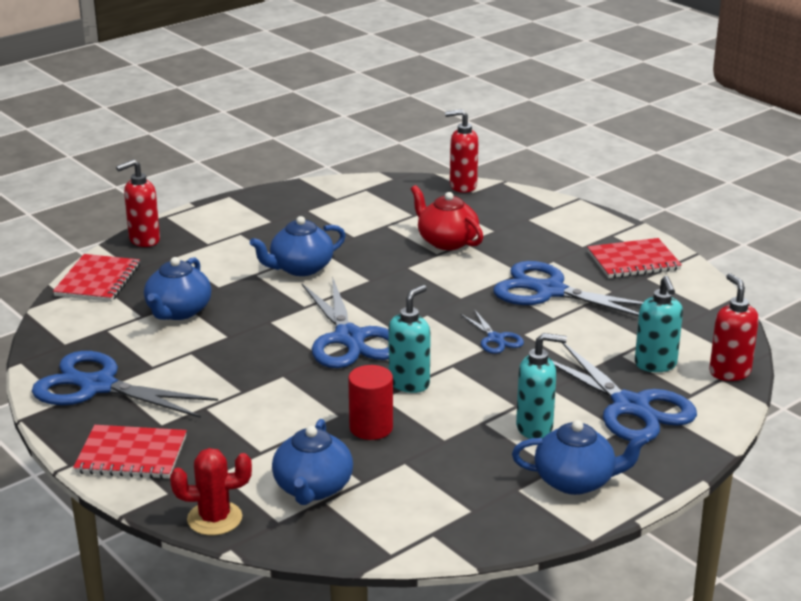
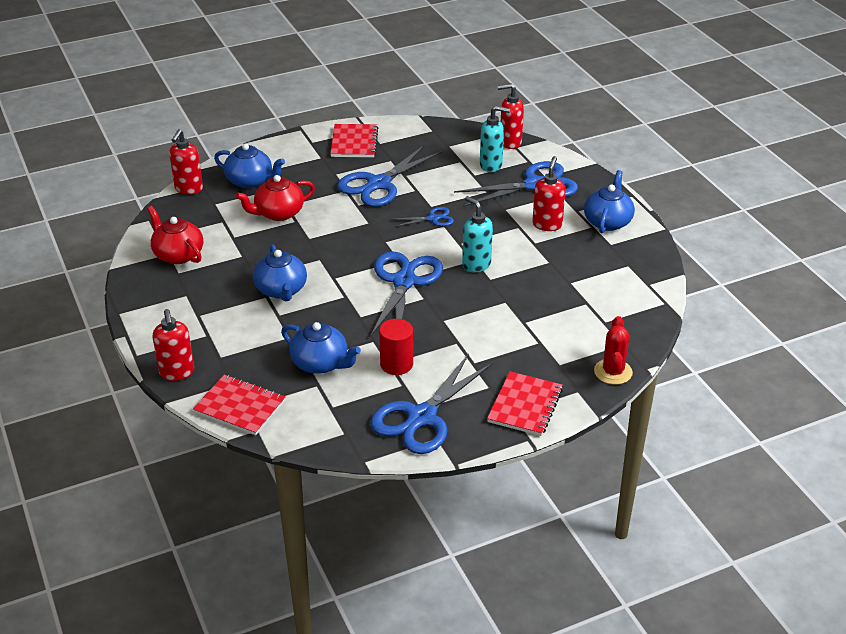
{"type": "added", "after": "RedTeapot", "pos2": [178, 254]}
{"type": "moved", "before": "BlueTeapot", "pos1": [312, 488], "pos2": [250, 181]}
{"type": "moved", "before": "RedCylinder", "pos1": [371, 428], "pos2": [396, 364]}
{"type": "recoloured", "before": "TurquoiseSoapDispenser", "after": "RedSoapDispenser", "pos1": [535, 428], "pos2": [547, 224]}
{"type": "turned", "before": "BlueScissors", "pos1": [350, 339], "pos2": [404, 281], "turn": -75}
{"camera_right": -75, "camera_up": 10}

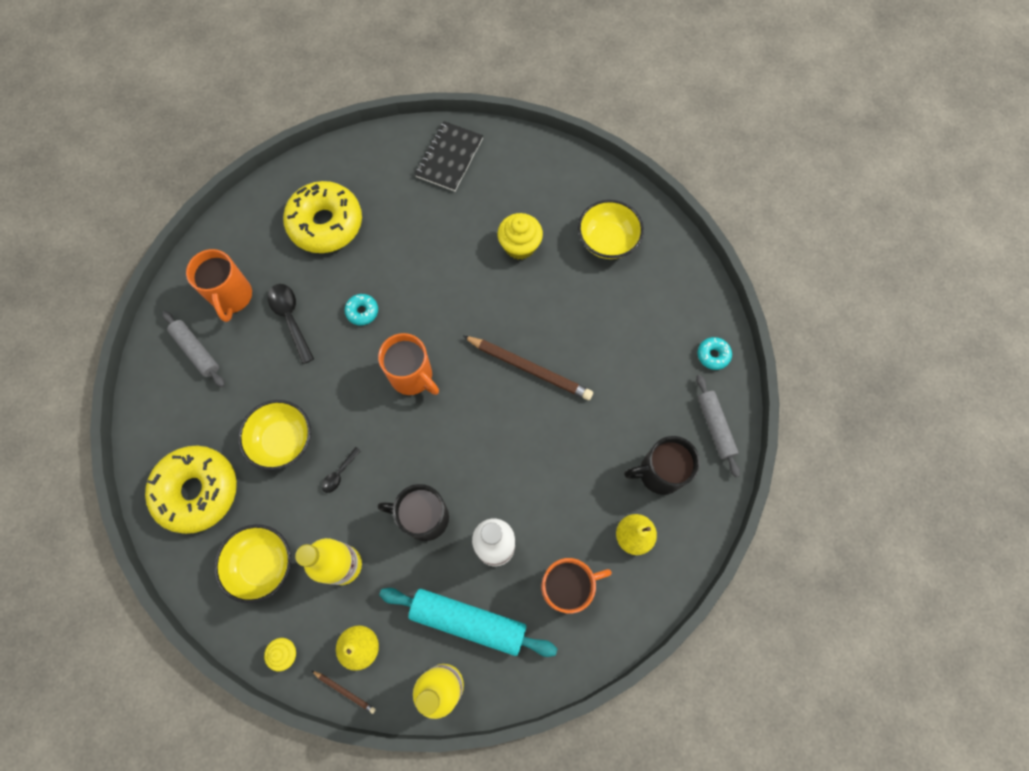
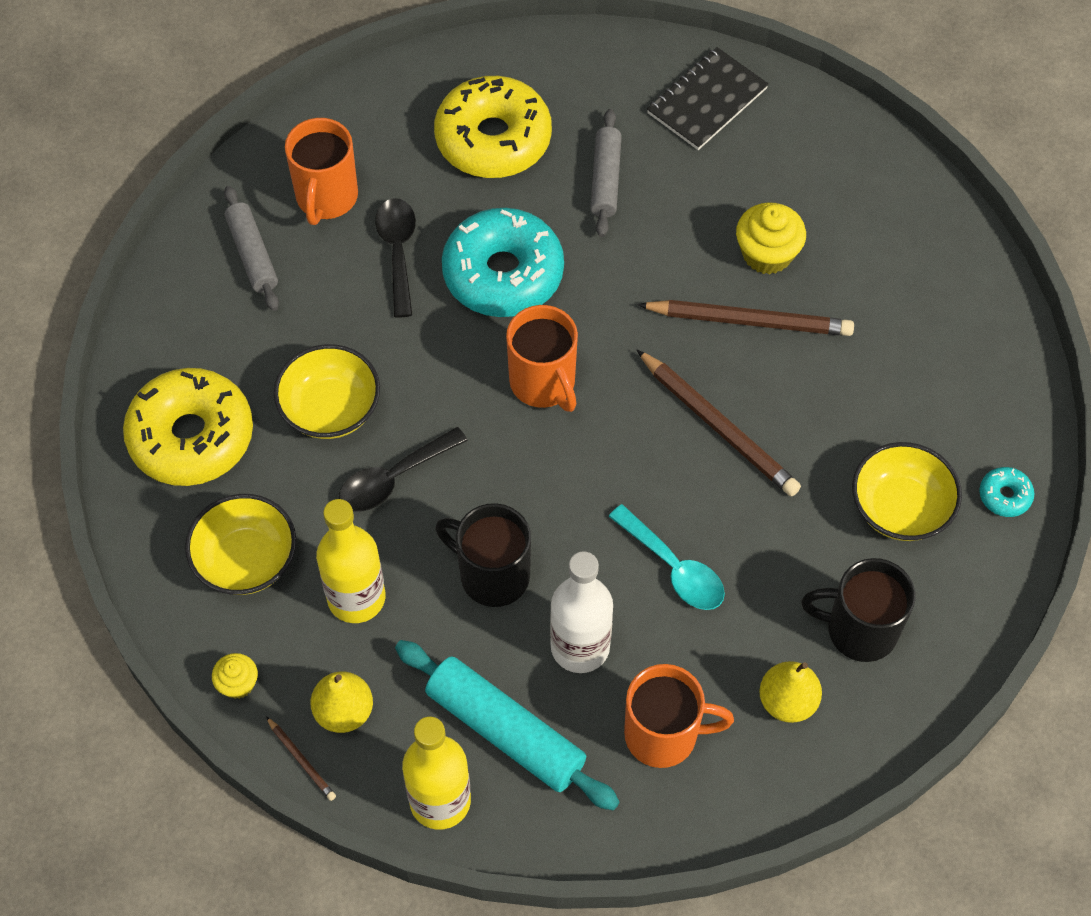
{"type": "added", "after": "TurquoiseSpoon", "pos2": [674, 568]}
{"type": "added", "after": "BrownPencil", "pos2": [750, 321]}
{"type": "moved", "before": "YellowBowl", "pos1": [607, 240], "pos2": [900, 508]}
{"type": "moved", "before": "GreyRollingPin", "pos1": [715, 427], "pos2": [605, 179]}
{"type": "resized", "before": "BlackSpoon", "pos1": [339, 473], "pos2": [394, 478], "scale": 1.79}
{"type": "resized", "before": "TurquoiseDonut", "pos1": [362, 311], "pos2": [503, 274], "scale": 2.4}
{"camera_right": 20, "camera_up": -10}

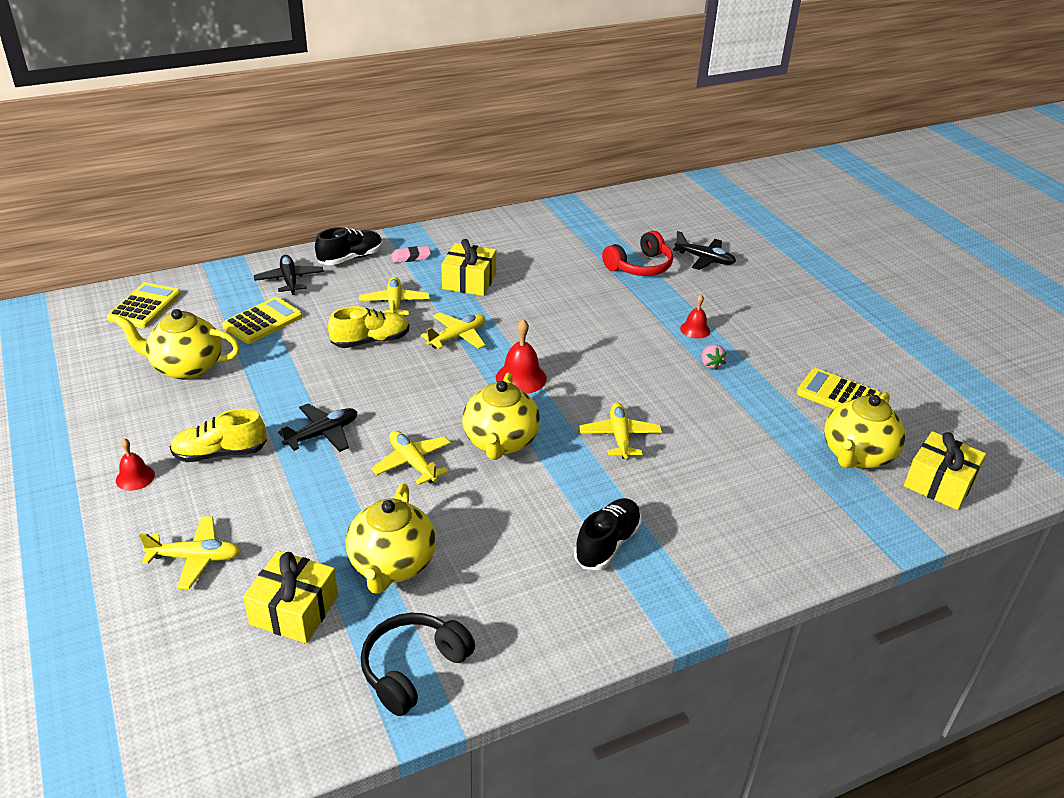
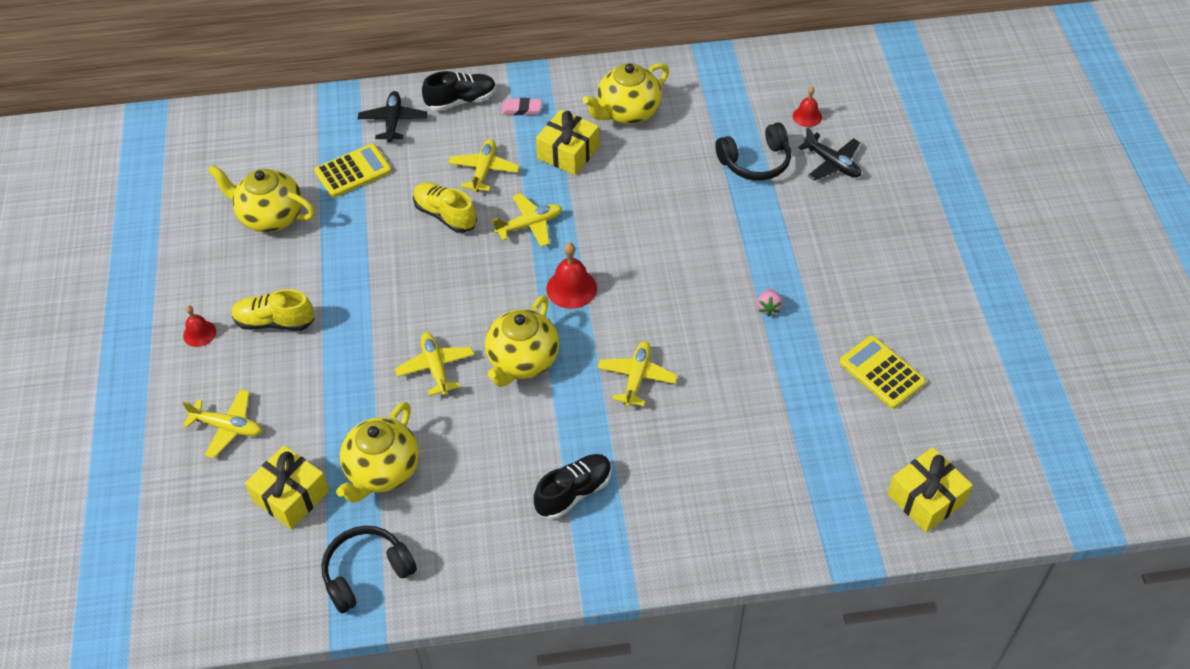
{"type": "removed", "before": "YellowCalculator", "pos1": [145, 306]}
{"type": "removed", "before": "BlackPlane", "pos1": [322, 434]}
{"type": "moved", "before": "RedBell", "pos1": [695, 329], "pos2": [807, 116]}
{"type": "moved", "before": "YellowTeapot", "pos1": [856, 455], "pos2": [627, 112]}
{"type": "recoloured", "before": "RedHeadphones", "after": "BlackHeadphones", "pos1": [639, 266], "pos2": [755, 161]}
{"type": "turned", "before": "YellowShoe", "pos1": [371, 341], "pos2": [445, 215], "turn": -135}
{"camera_right": 20, "camera_up": 15}

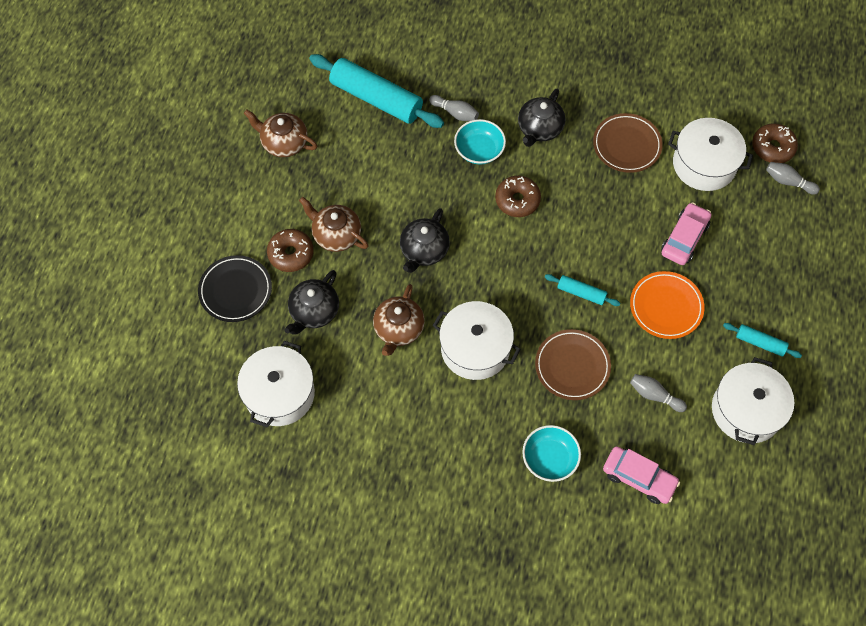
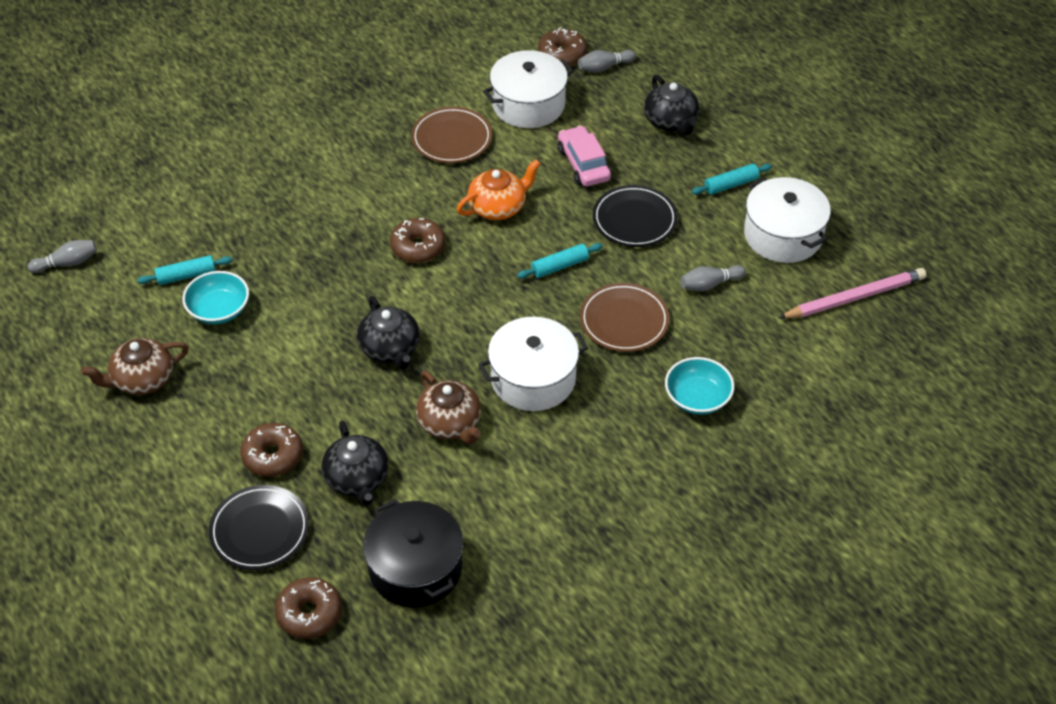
{"type": "removed", "before": "BrownTeapot", "pos1": [336, 234]}
{"type": "removed", "before": "PinkCar", "pos1": [639, 478]}
{"type": "added", "after": "BrownDonut", "pos2": [309, 614]}
{"type": "added", "after": "OrangeTeapot", "pos2": [498, 207]}
{"type": "added", "after": "PinkPencil", "pos2": [854, 298]}
{"type": "moved", "before": "GreyBowlingPin", "pos1": [455, 113], "pos2": [67, 263]}
{"type": "moved", "before": "TurquoiseBowl", "pos1": [479, 150], "pos2": [219, 310]}
{"type": "moved", "before": "BlackTeapot", "pos1": [539, 128], "pos2": [671, 121]}
{"type": "recoloured", "before": "WhitePot", "after": "BlackPot", "pos1": [279, 393], "pos2": [415, 568]}
{"type": "recoloured", "before": "OrangePlate", "after": "BlackPlate", "pos1": [666, 307], "pos2": [634, 220]}
{"type": "resized", "before": "TurquoiseRollingPin", "pos1": [376, 98], "pos2": [186, 275], "scale": 0.47}
{"camera_right": -50, "camera_up": -15}

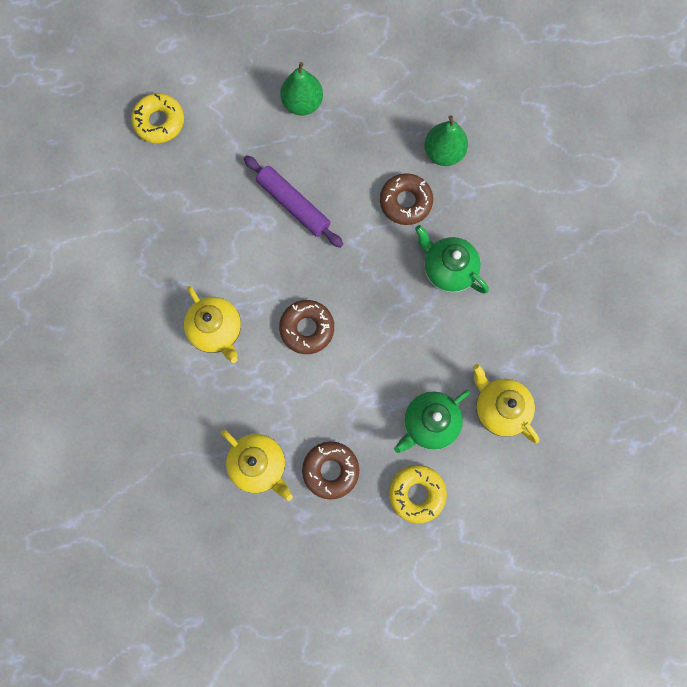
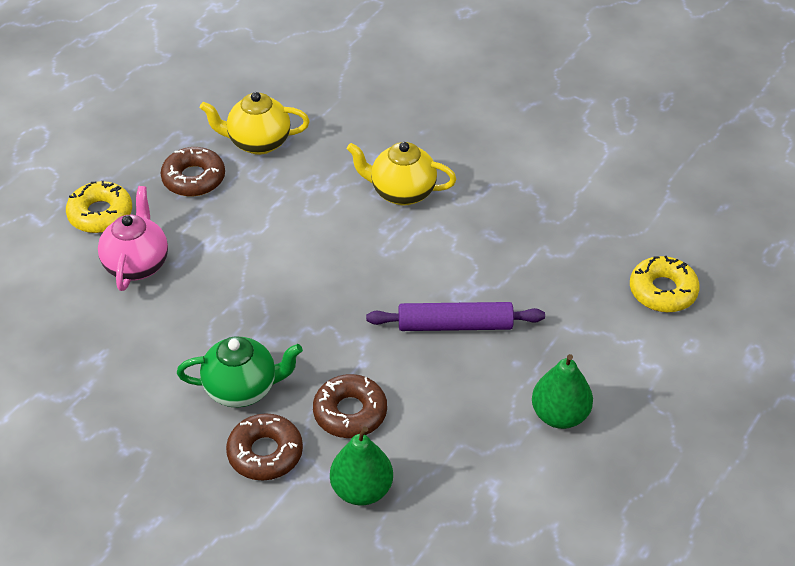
{"type": "removed", "before": "YellowTeapot", "pos1": [499, 408]}
{"type": "moved", "before": "BrownDonut", "pos1": [307, 328], "pos2": [265, 453]}
{"type": "recoloured", "before": "GreenTeapot", "after": "PinkTeapot", "pos1": [429, 424], "pos2": [137, 264]}
{"camera_right": 135, "camera_up": -30}

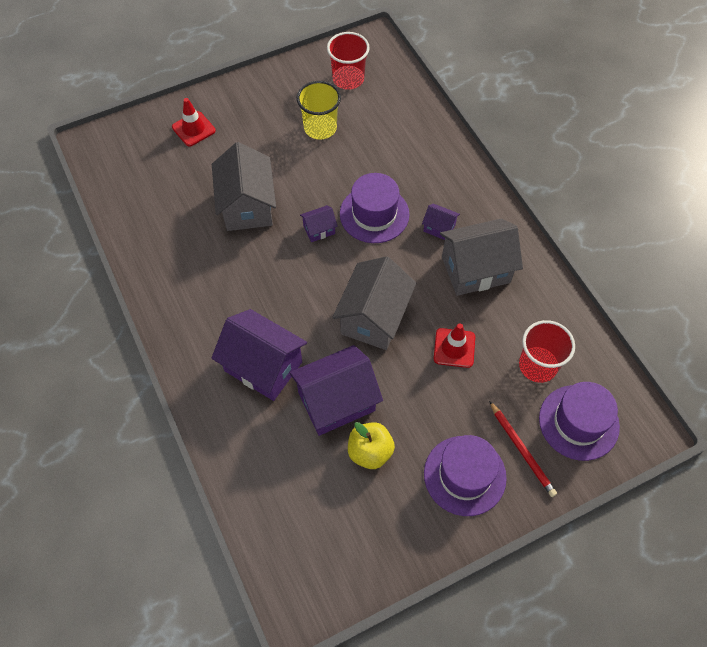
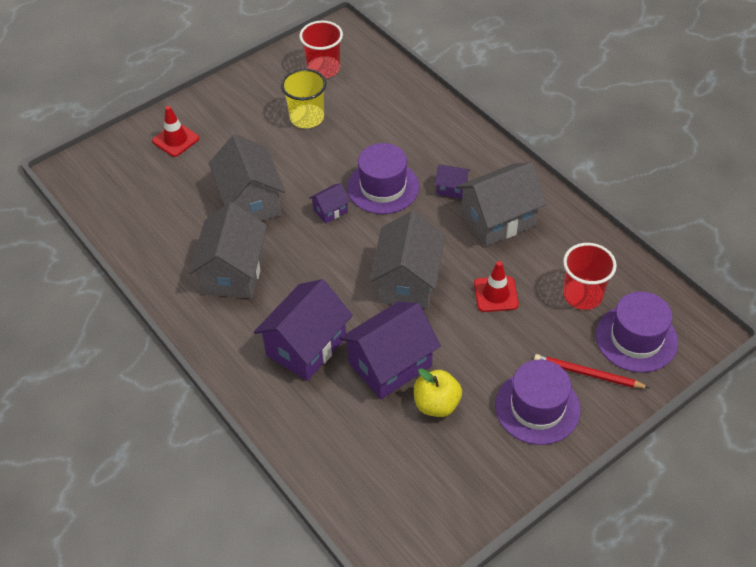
{"type": "added", "after": "GreyHouse", "pos2": [233, 272]}
{"type": "turned", "before": "PurpleHouse", "pos1": [263, 366], "pos2": [306, 346], "turn": -75}
{"type": "turned", "before": "RedPencil", "pos1": [522, 450], "pos2": [587, 374], "turn": 150}
{"camera_right": -10, "camera_up": -10}

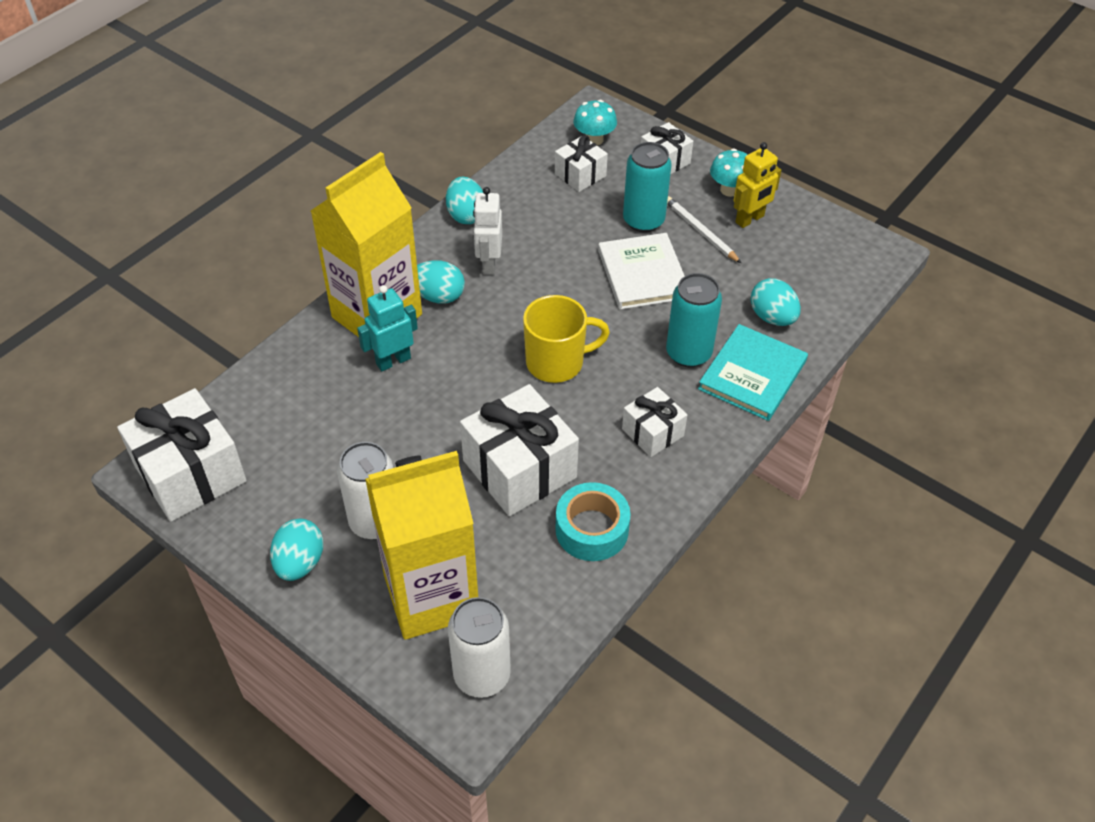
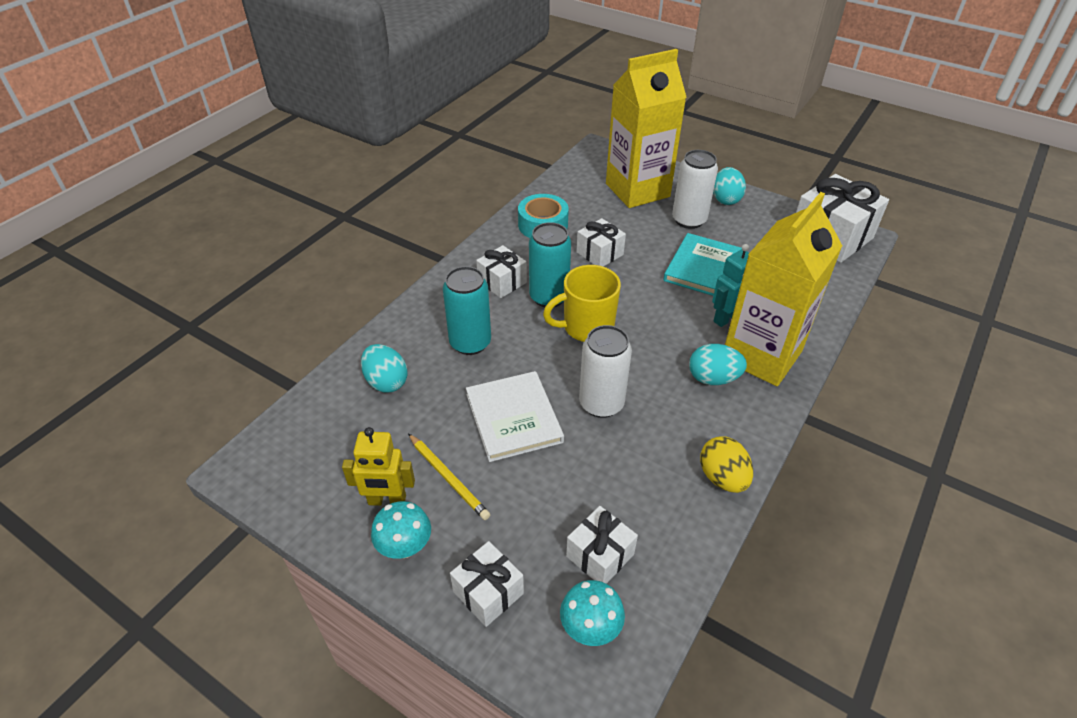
{"type": "removed", "before": "WhiteRobot", "pos1": [489, 264]}
{"type": "moved", "before": "WhiteCan", "pos1": [482, 675], "pos2": [601, 403]}
{"type": "moved", "before": "TurquoiseCan", "pos1": [643, 221], "pos2": [549, 297]}
{"type": "moved", "before": "TurquoiseBook", "pos1": [752, 375], "pos2": [704, 268]}
{"type": "recoloured", "before": "TurquoiseEgg", "after": "YellowEgg", "pos1": [466, 215], "pos2": [722, 478]}
{"type": "recoloured", "before": "WhitePencil", "after": "YellowPencil", "pos1": [700, 231], "pos2": [448, 477]}
{"type": "turned", "before": "YellowRobot", "pos1": [750, 219], "pos2": [387, 500], "turn": -135}
{"type": "resized", "before": "WhiteGift", "pos1": [519, 469], "pos2": [599, 253], "scale": 0.55}
{"camera_right": 175, "camera_up": -5}

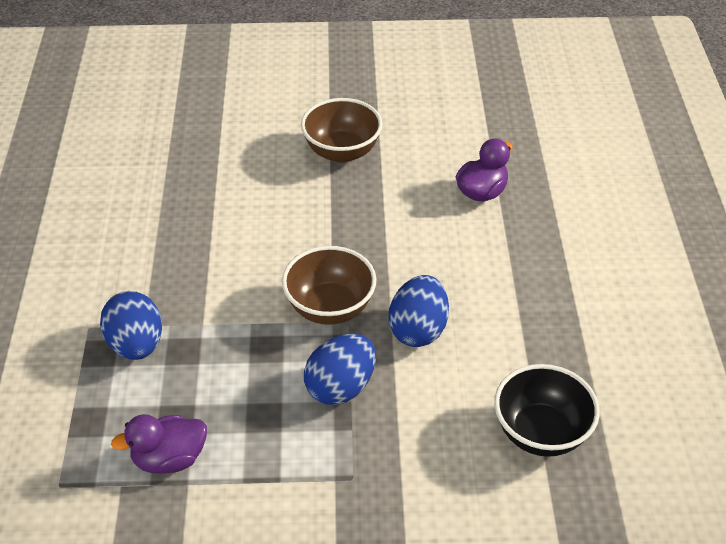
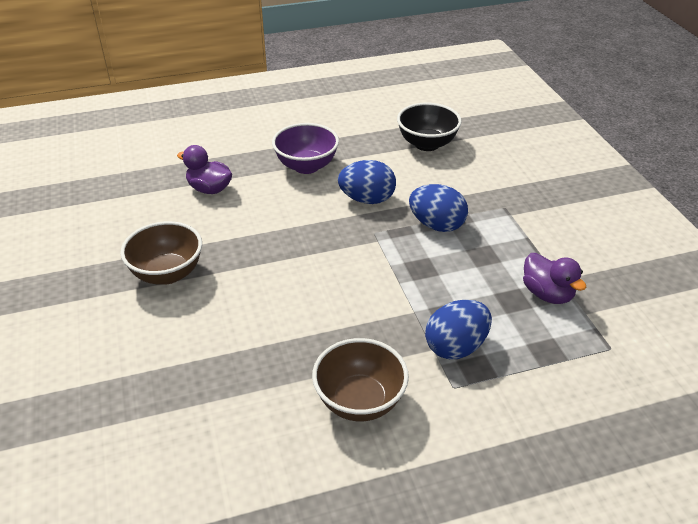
{"type": "added", "after": "PurpleBowl", "pos2": [306, 166]}
{"type": "moved", "before": "BrownBowl", "pos1": [330, 308], "pos2": [359, 401]}
{"camera_right": -105, "camera_up": -5}

